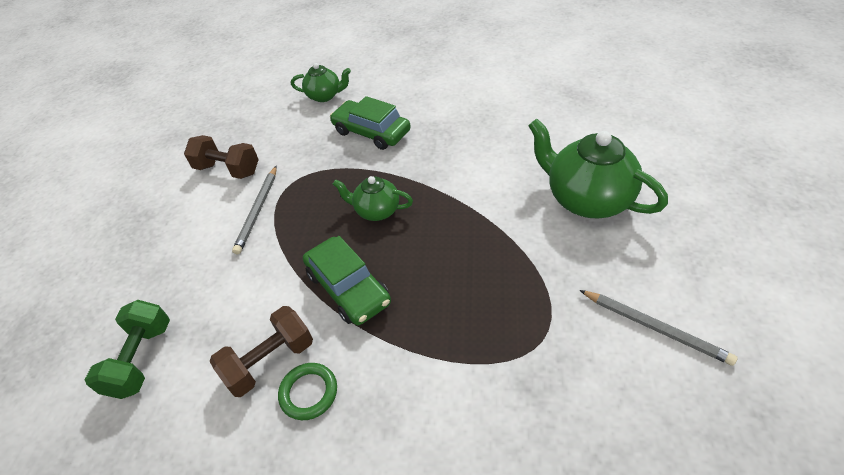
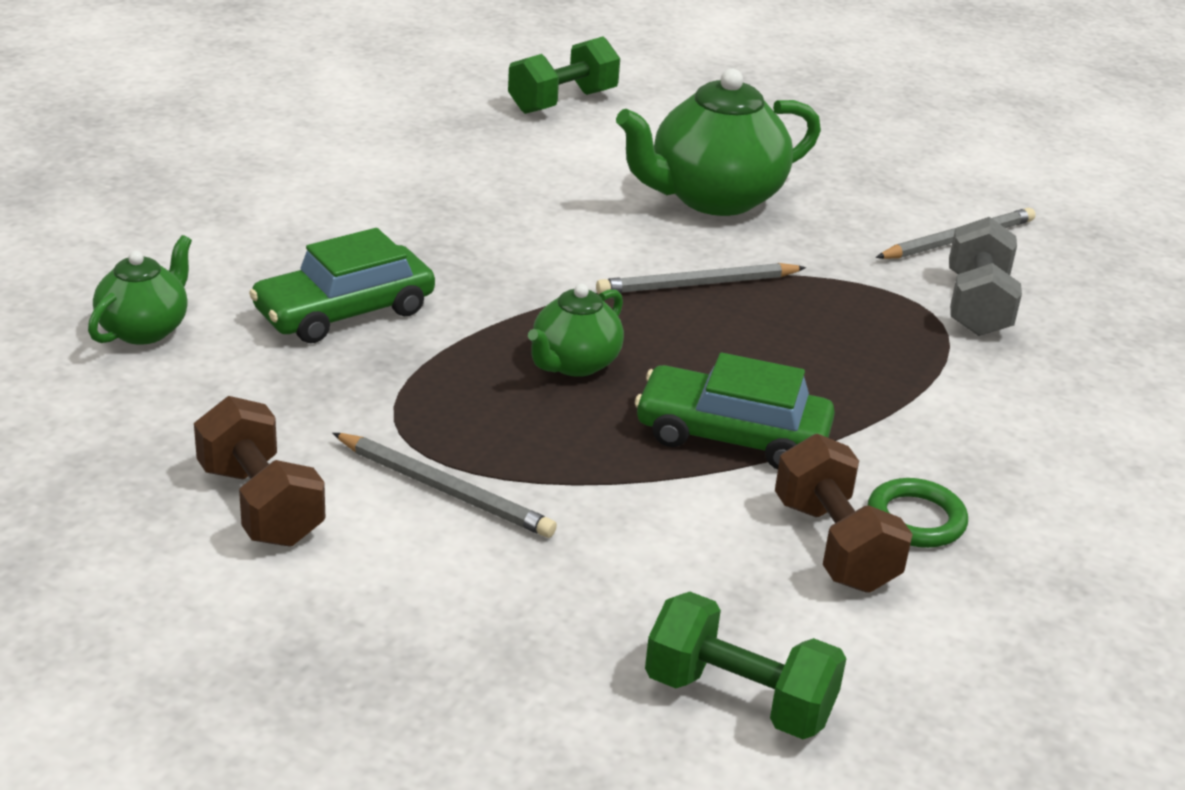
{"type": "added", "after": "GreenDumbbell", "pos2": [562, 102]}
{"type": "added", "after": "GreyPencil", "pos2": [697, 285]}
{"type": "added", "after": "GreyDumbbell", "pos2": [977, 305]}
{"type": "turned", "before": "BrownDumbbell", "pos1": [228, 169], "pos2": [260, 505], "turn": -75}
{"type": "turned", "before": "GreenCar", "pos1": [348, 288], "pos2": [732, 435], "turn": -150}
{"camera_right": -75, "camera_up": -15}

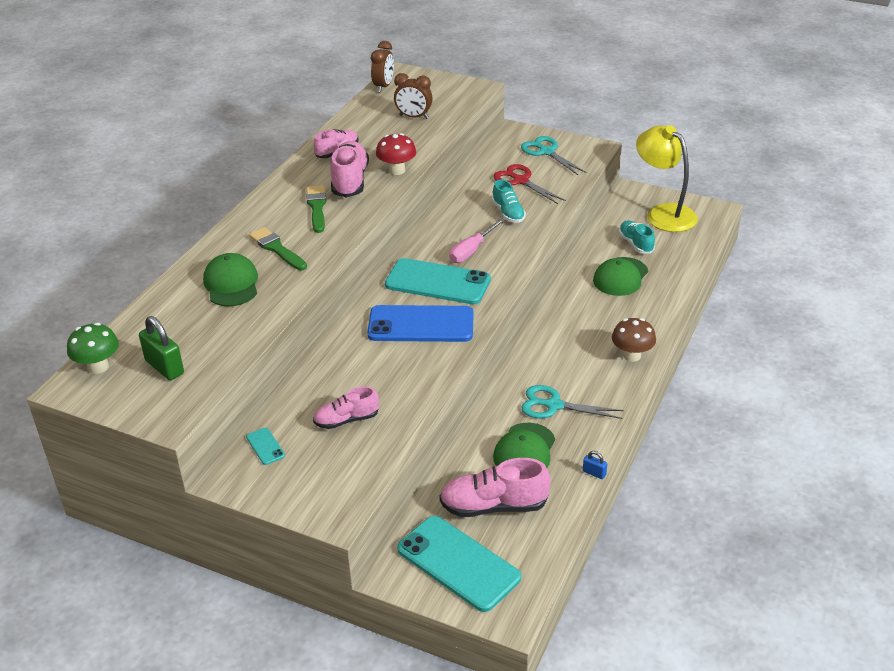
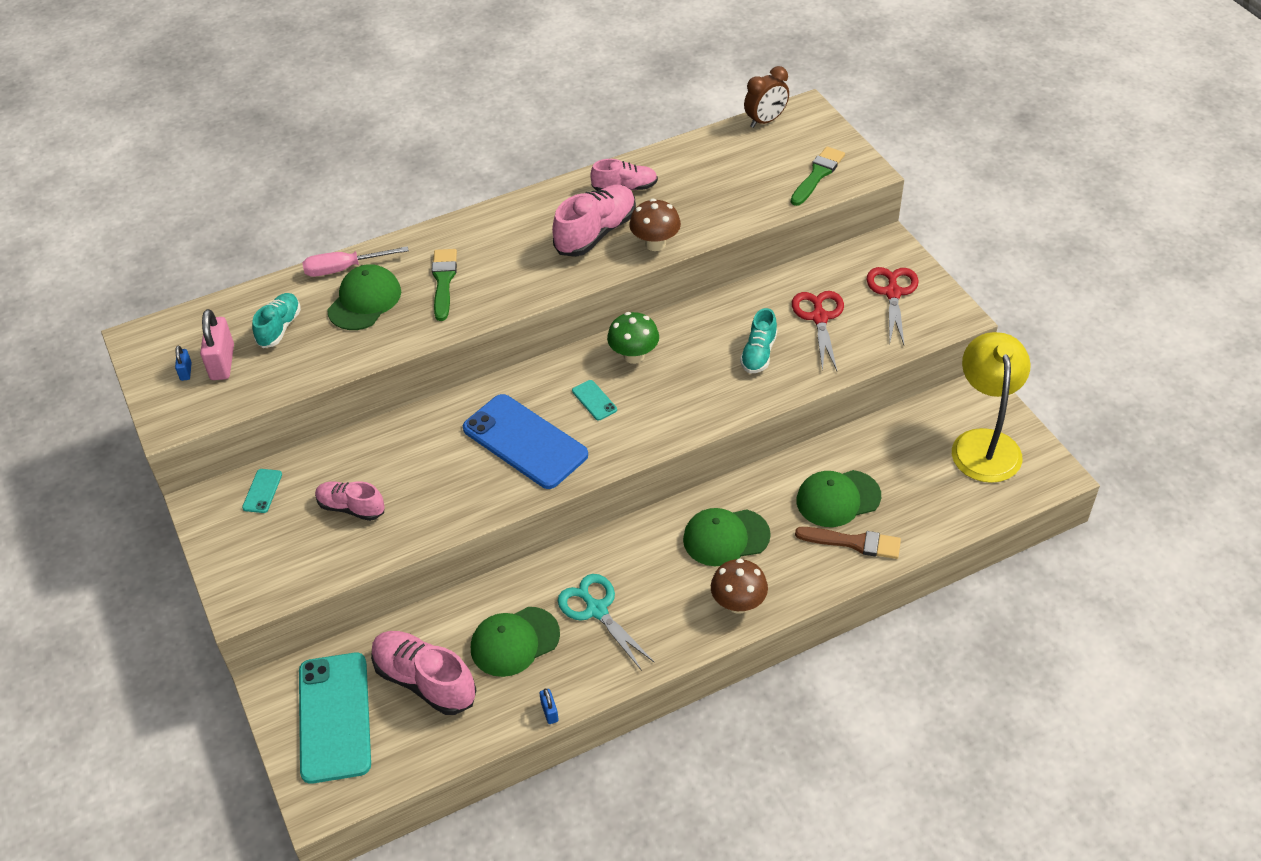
{"type": "removed", "before": "BrownClock", "pos1": [413, 117]}
{"type": "added", "after": "BluePadlock", "pos2": [186, 371]}
{"type": "added", "after": "GreenCap", "pos2": [726, 537]}
{"type": "added", "after": "BrownBrush", "pos2": [853, 542]}
{"type": "moved", "before": "GreenMushroom", "pos1": [98, 367], "pos2": [634, 356]}
{"type": "moved", "before": "GreenBrush", "pos1": [317, 207], "pos2": [817, 175]}
{"type": "moved", "before": "PinkScrewdriver", "pos1": [472, 250], "pos2": [344, 269]}
{"type": "moved", "before": "TurquoiseShoe", "pos1": [635, 244], "pos2": [279, 328]}
{"type": "recoloured", "before": "GreenPadlock", "after": "PinkPadlock", "pos1": [164, 367], "pos2": [222, 362]}
{"type": "recoloured", "before": "RedMushroom", "after": "BrownMushroom", "pos1": [397, 170], "pos2": [655, 244]}
{"type": "recoloured", "before": "TurquoiseScissors", "after": "RedScissors", "pos1": [546, 152], "pos2": [893, 293]}
{"type": "resized", "before": "TurquoisePhone", "pos1": [437, 282], "pos2": [594, 400], "scale": 0.41}
{"camera_right": 40, "camera_up": 10}

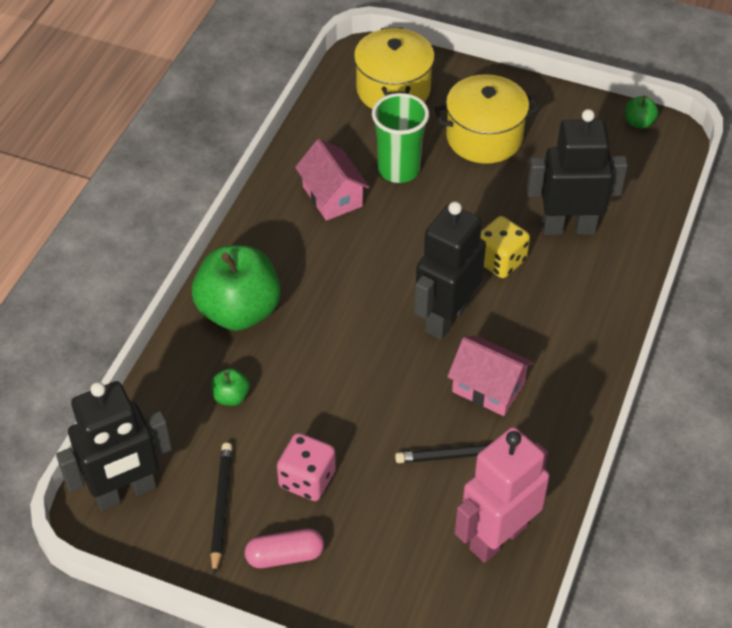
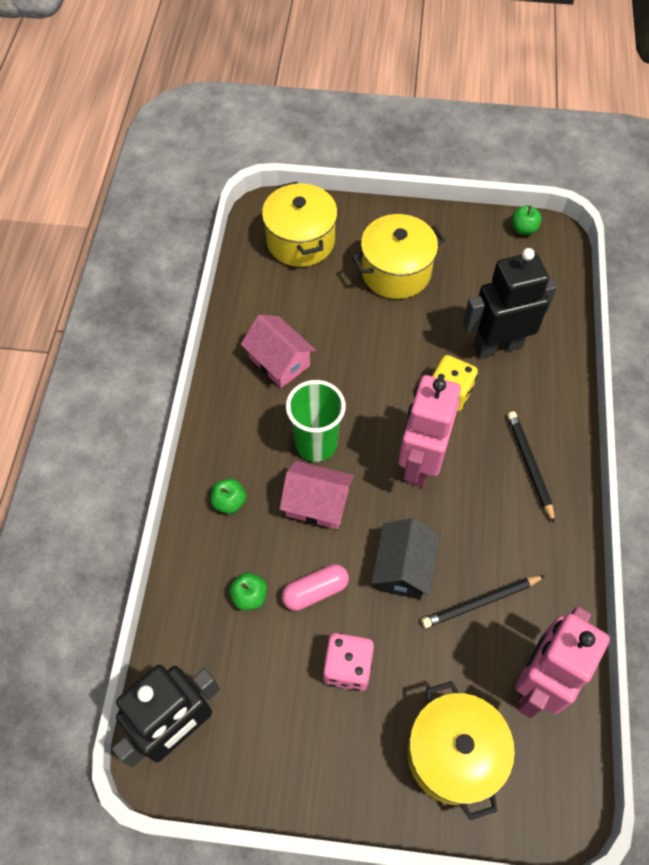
{"type": "added", "after": "BlackHouse", "pos2": [403, 568]}
{"type": "added", "after": "YellowPot", "pos2": [453, 754]}
{"type": "moved", "before": "BlackPencil", "pos1": [222, 507], "pos2": [530, 465]}
{"type": "moved", "before": "PinkCapsule", "pos1": [285, 556], "pos2": [315, 591]}
{"type": "moved", "before": "GreenCup", "pos1": [398, 169], "pos2": [316, 444]}
{"type": "moved", "before": "PinkHouse", "pos1": [488, 387], "pos2": [317, 504]}
{"type": "recoloured", "before": "BlackRobot", "after": "PinkRobot", "pos1": [446, 318], "pos2": [420, 463]}
{"type": "resized", "before": "GreenApple", "pos1": [239, 311], "pos2": [229, 502], "scale": 0.42}
{"camera_right": -15, "camera_up": 10}

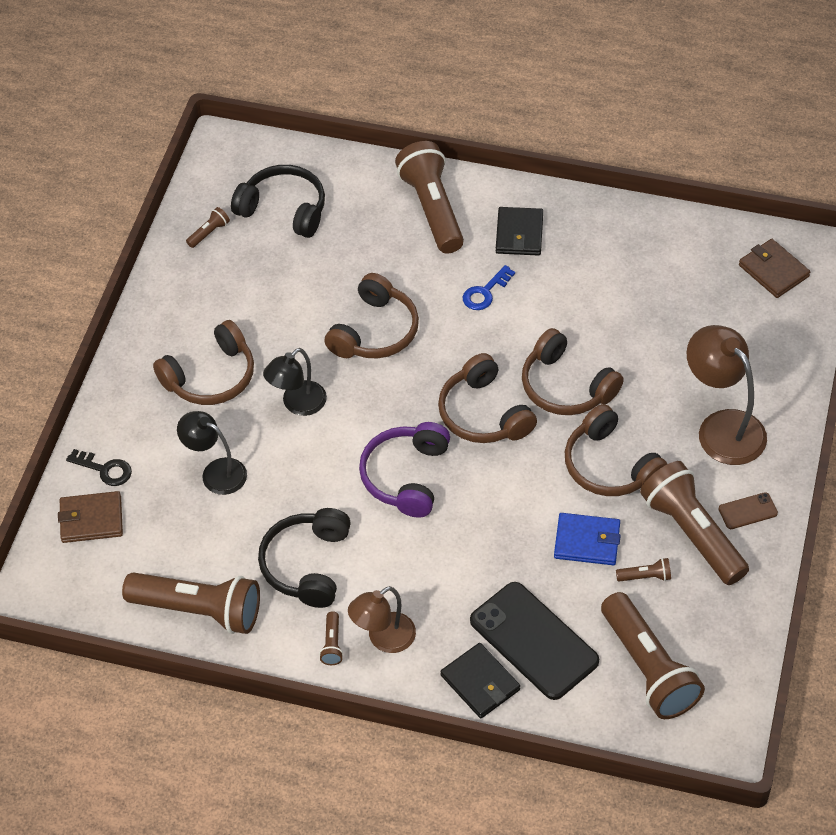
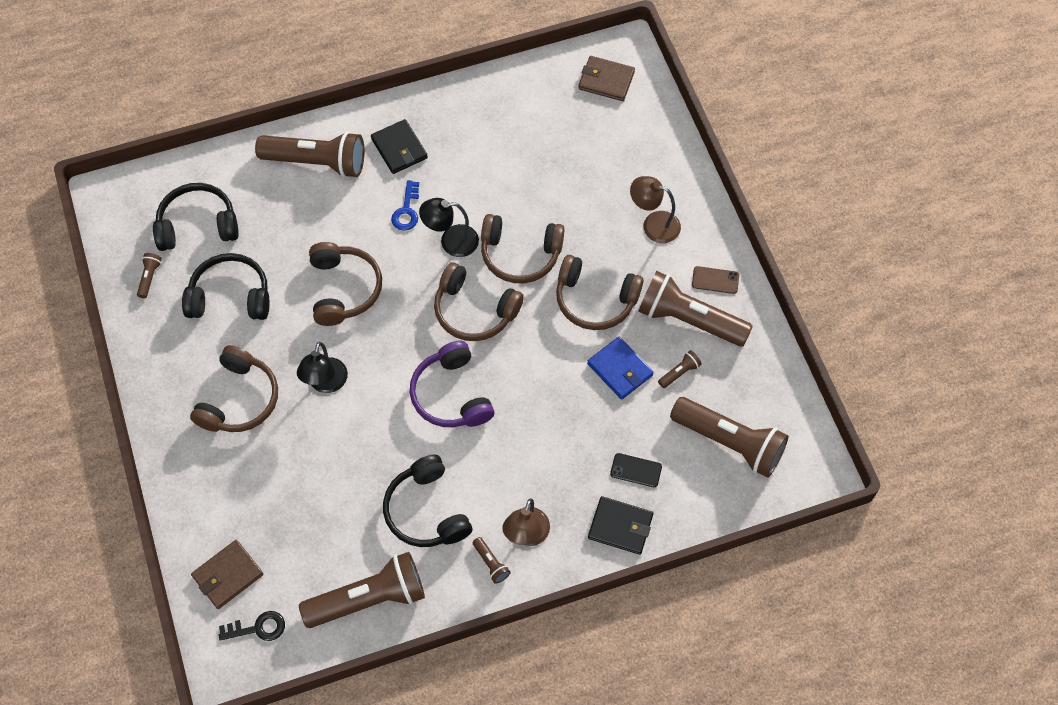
{"type": "added", "after": "BlackHeadphones", "pos2": [230, 297]}
{"type": "moved", "before": "BlackKey", "pos1": [105, 469], "pos2": [258, 628]}
{"type": "moved", "before": "BlackLamp", "pos1": [216, 472], "pos2": [451, 241]}
{"type": "turned", "before": "BrownFlashlight", "pos1": [432, 208], "pos2": [317, 162], "turn": 150}
{"type": "turned", "before": "BlueWallet", "pos1": [587, 541], "pos2": [620, 369], "turn": 75}
{"type": "turned", "before": "BrownPhone", "pos1": [747, 511], "pos2": [715, 280], "turn": 60}
{"type": "resized", "before": "BlackPhone", "pos1": [534, 641], "pos2": [636, 470], "scale": 0.44}
{"type": "resized", "before": "BrownLamp", "pos1": [722, 427], "pos2": [653, 224], "scale": 0.65}
{"camera_right": -35, "camera_up": 10}

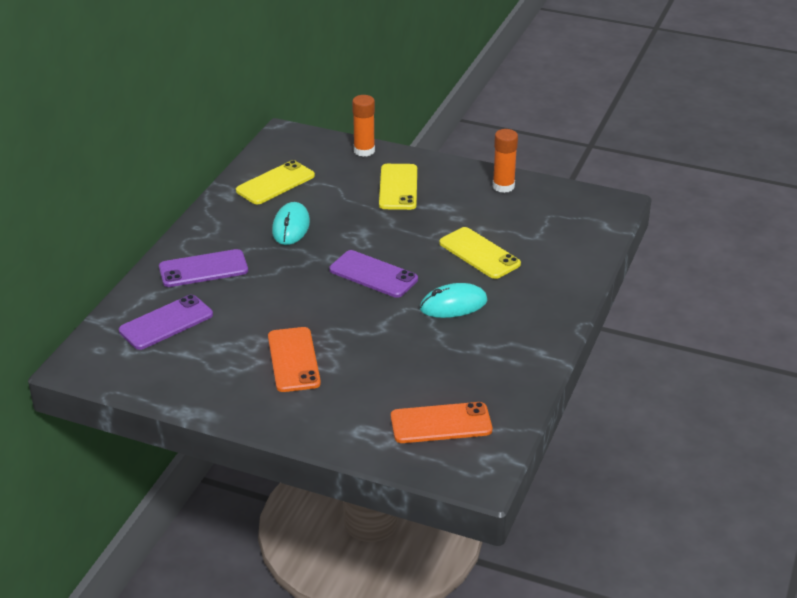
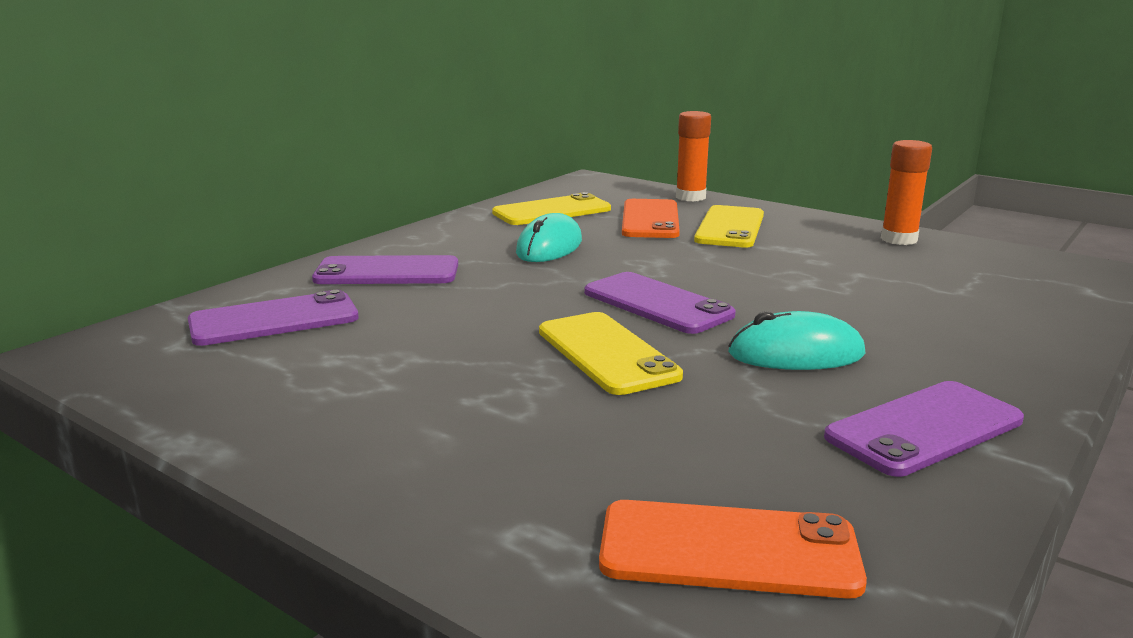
{"type": "added", "after": "PurplePhone", "pos2": [924, 428]}
{"type": "moved", "before": "OrangePhone", "pos1": [293, 360], "pos2": [650, 220]}
{"type": "moved", "before": "YellowPhone", "pos1": [479, 253], "pos2": [606, 353]}
{"camera_right": 15, "camera_up": -15}

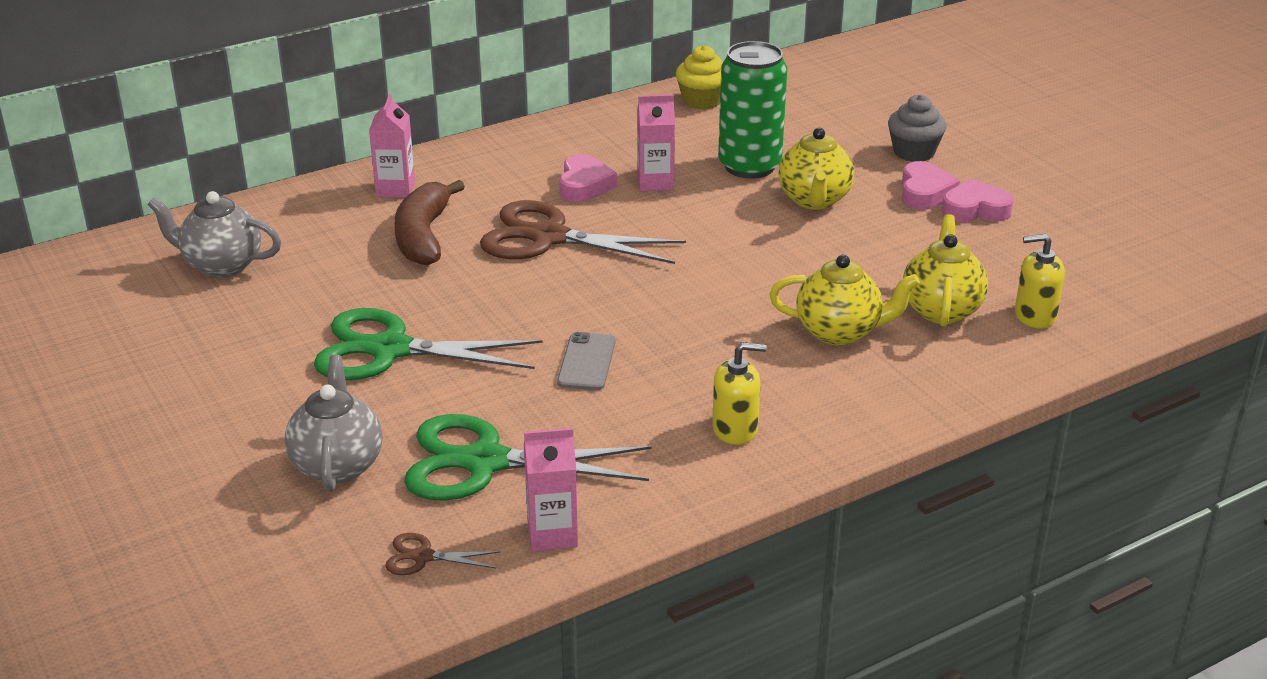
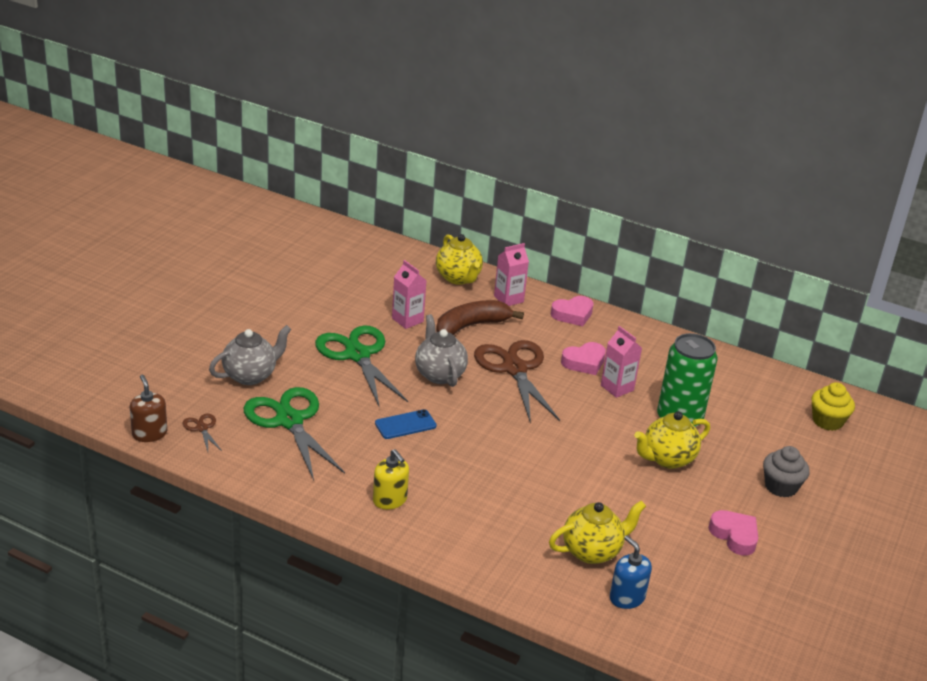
{"type": "added", "after": "BrownSoapDispenser", "pos2": [149, 434]}
{"type": "moved", "before": "GreyTeapot", "pos1": [221, 265], "pos2": [439, 374]}
{"type": "moved", "before": "PinkCarton", "pos1": [552, 534], "pos2": [407, 320]}
{"type": "moved", "before": "YellowCupcake", "pos1": [702, 101], "pos2": [827, 421]}
{"type": "moved", "before": "YellowTeapot", "pos1": [839, 332], "pos2": [458, 278]}
{"type": "moved", "before": "PinkHeart", "pos1": [925, 193], "pos2": [572, 314]}
{"type": "recoloured", "before": "GreyPhone", "after": "BluePhone", "pos1": [586, 362], "pos2": [405, 425]}
{"type": "recoloured", "before": "YellowSoapDispenser", "after": "BlueSoapDispenser", "pos1": [1035, 315], "pos2": [627, 597]}
{"camera_right": 55, "camera_up": 0}

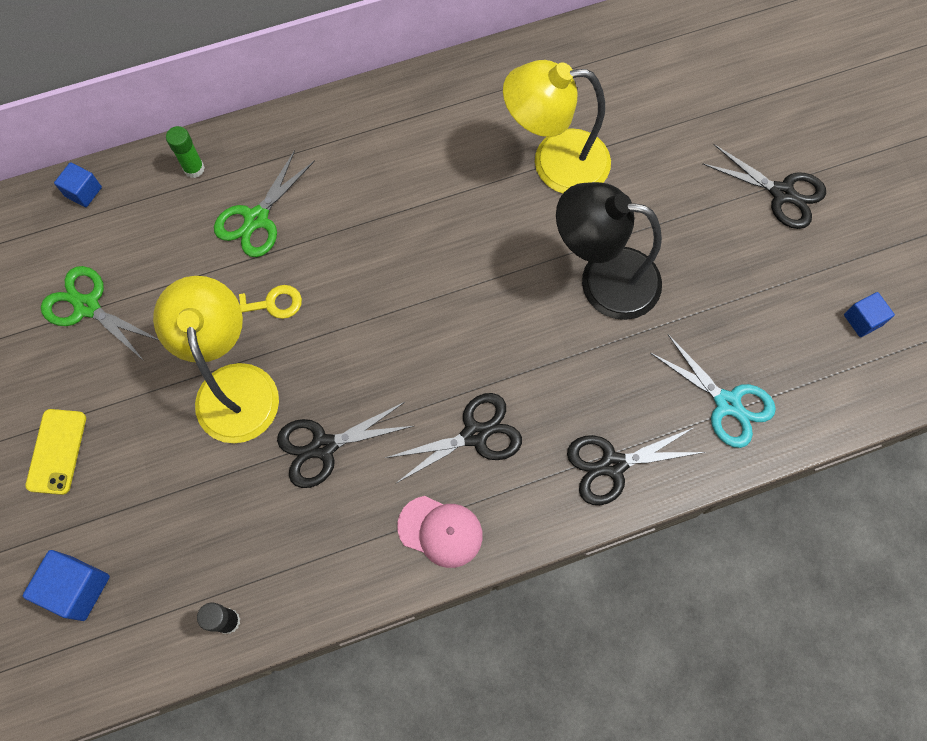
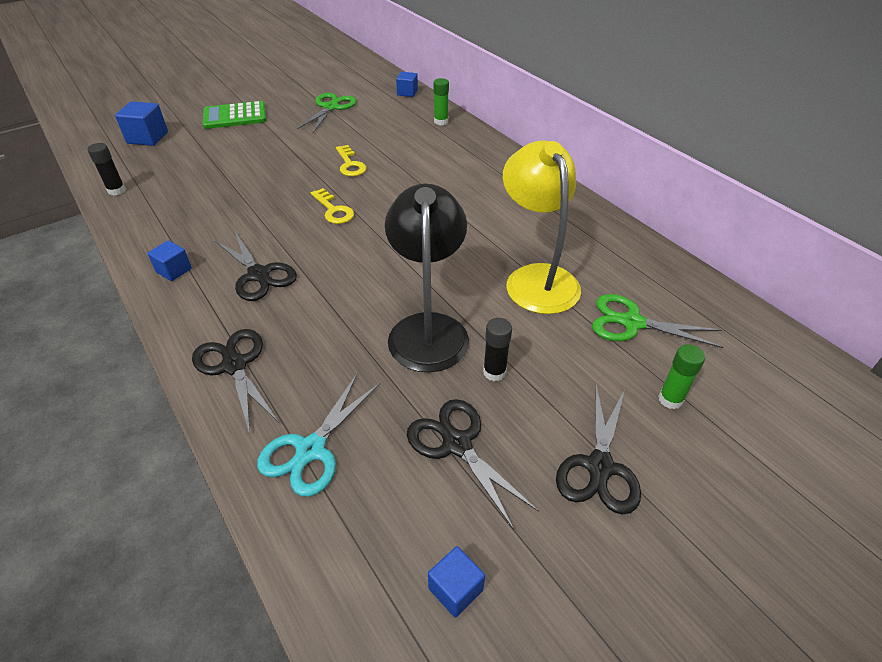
{"type": "removed", "before": "YellowLamp", "pos1": [234, 385]}
{"type": "added", "after": "YellowKey", "pos2": [333, 210]}
{"type": "added", "after": "BlackGlueStick", "pos2": [494, 372]}
{"type": "added", "after": "GreenGlueStick", "pos2": [670, 399]}
{"type": "moved", "before": "GreenScissors", "pos1": [257, 219], "pos2": [632, 323]}
{"type": "moved", "before": "BlackScissors", "pos1": [323, 447], "pos2": [457, 444]}
{"type": "replaced", "before": "YellowPhone", "after": "GreenCalculator", "pos1": [57, 451], "pos2": [235, 116]}
{"type": "replaced", "before": "PinkCap", "after": "BlueCube", "pos1": [440, 531], "pos2": [174, 270]}
{"camera_right": 75, "camera_up": -25}

